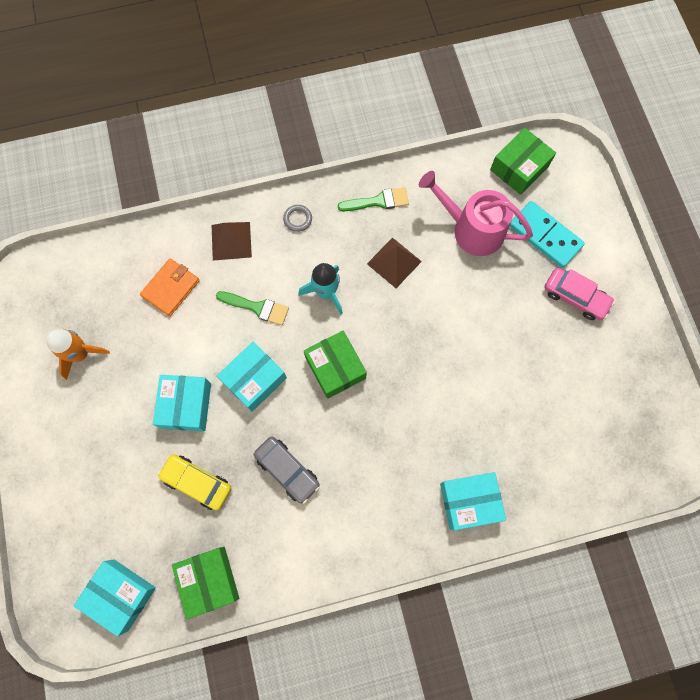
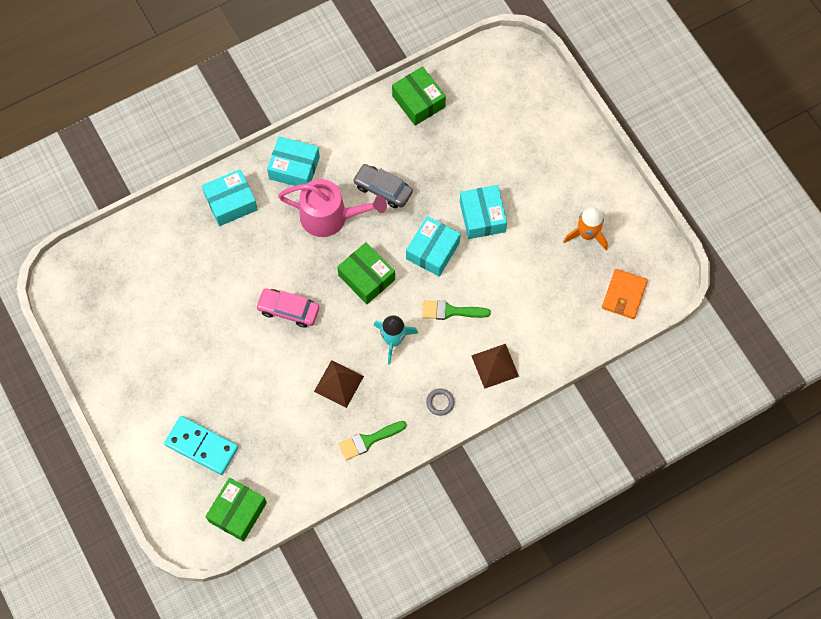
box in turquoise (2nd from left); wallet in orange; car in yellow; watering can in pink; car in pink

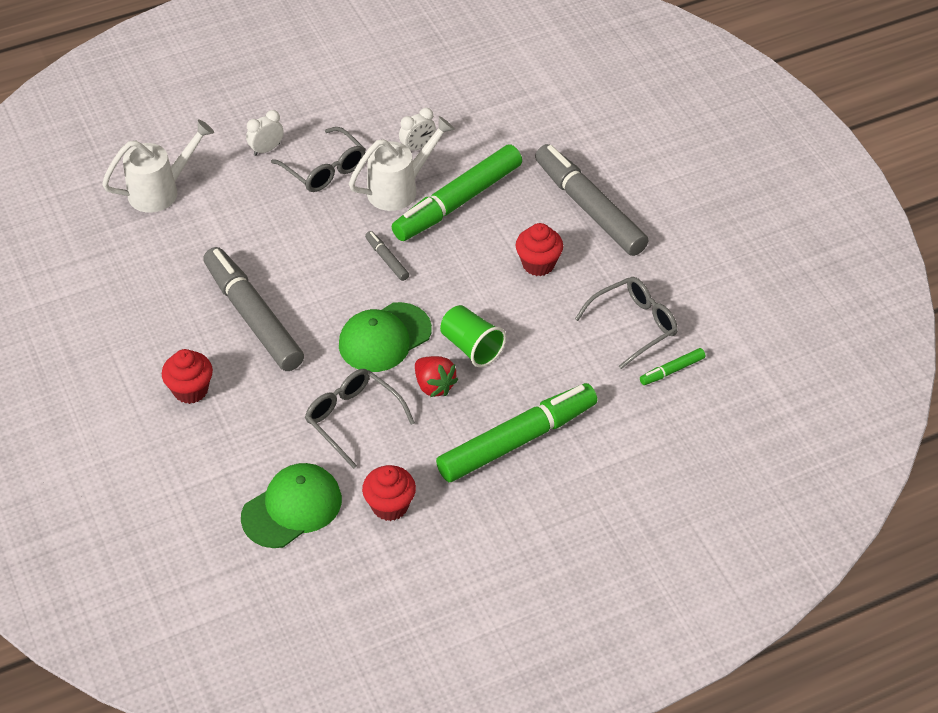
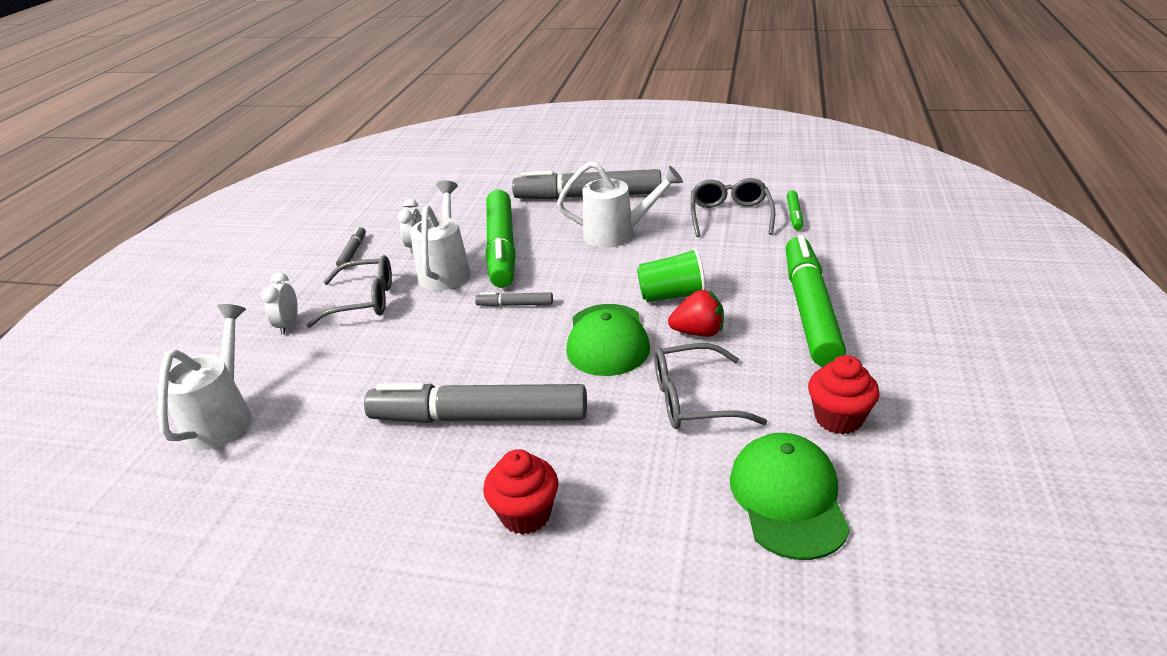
watering can in white (3rd from left); marker in grey (1st from left)

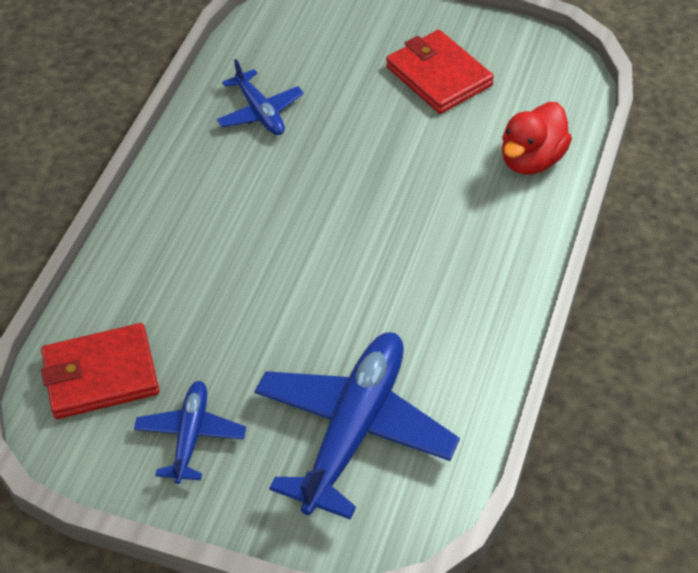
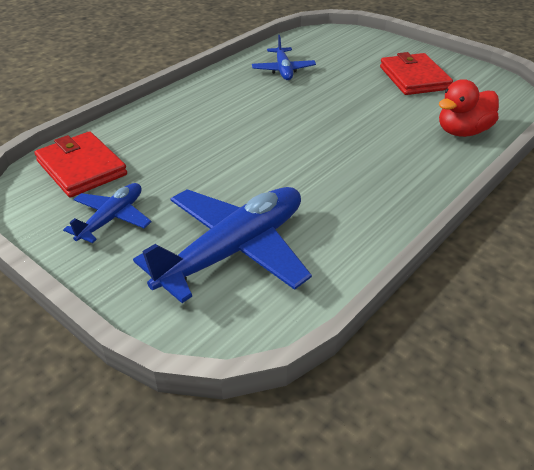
wallet in red (1st from left)

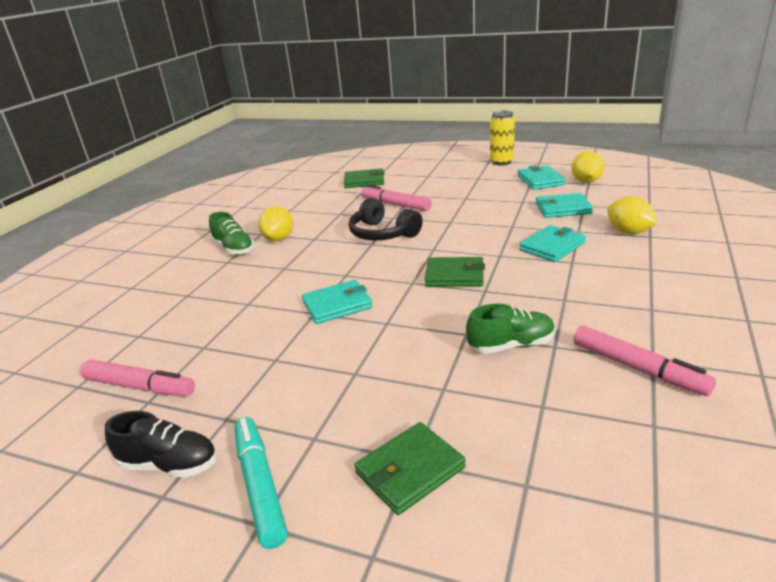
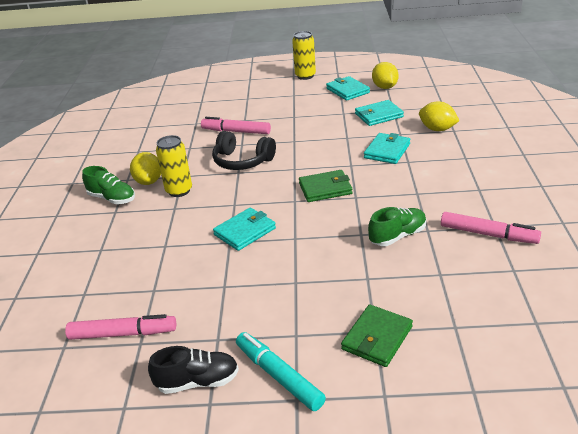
wallet in green (1st from left in the first image); can in yellow (1st from left)

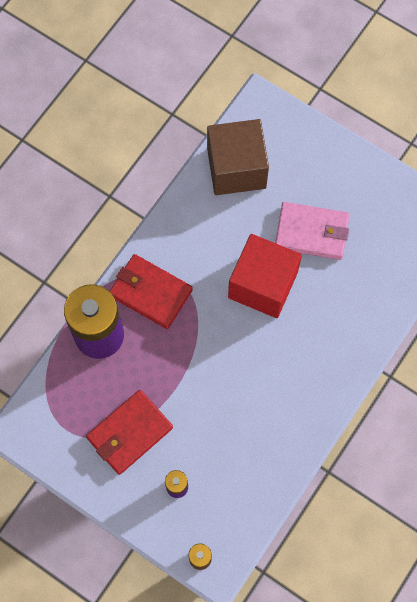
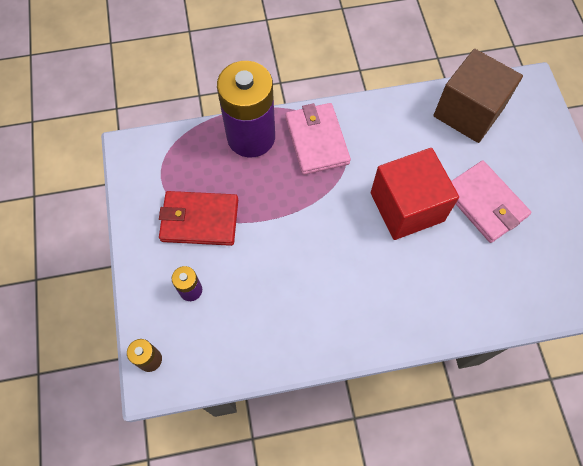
wallet in pink (1st from left)

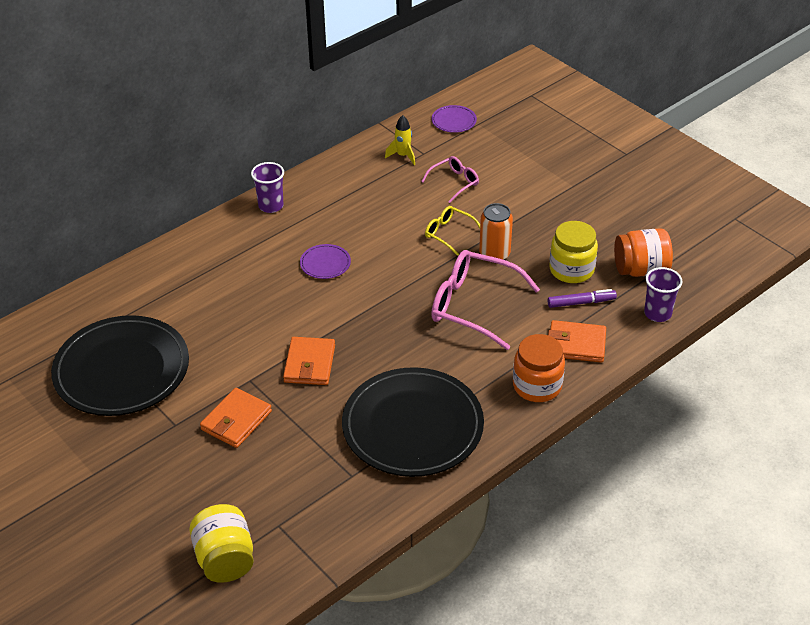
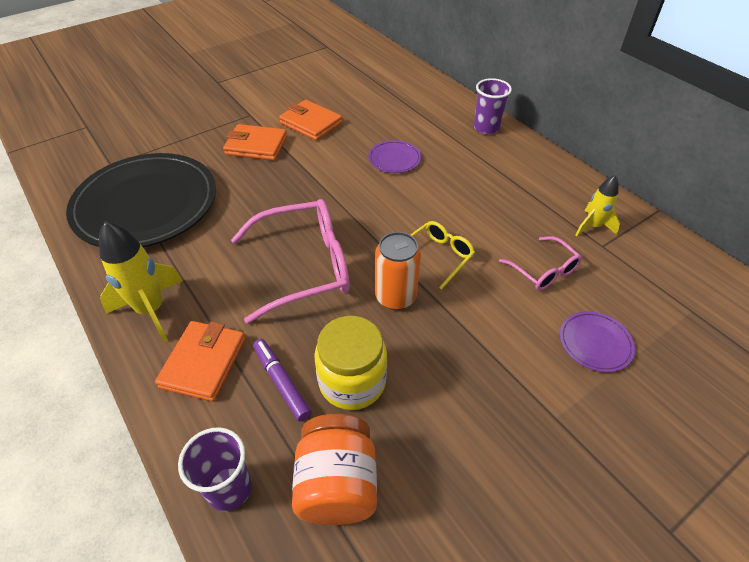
plate in black (1st from left in the first image); jar in yellow (1st from left in the first image); wallet in orange (3rd from left); glasses in pink (1st from left); plate in purple (2nd from left); rocket in yellow (1st from left); marker in purple

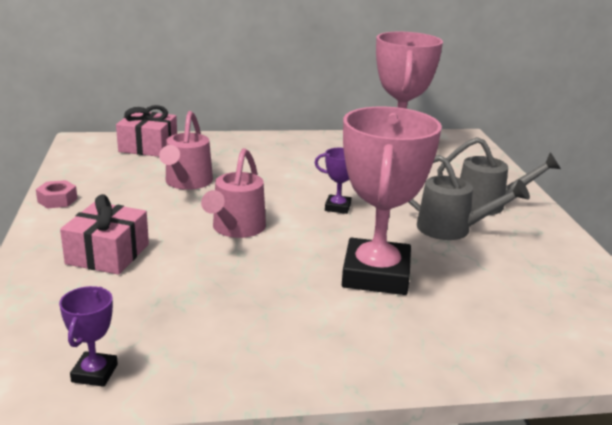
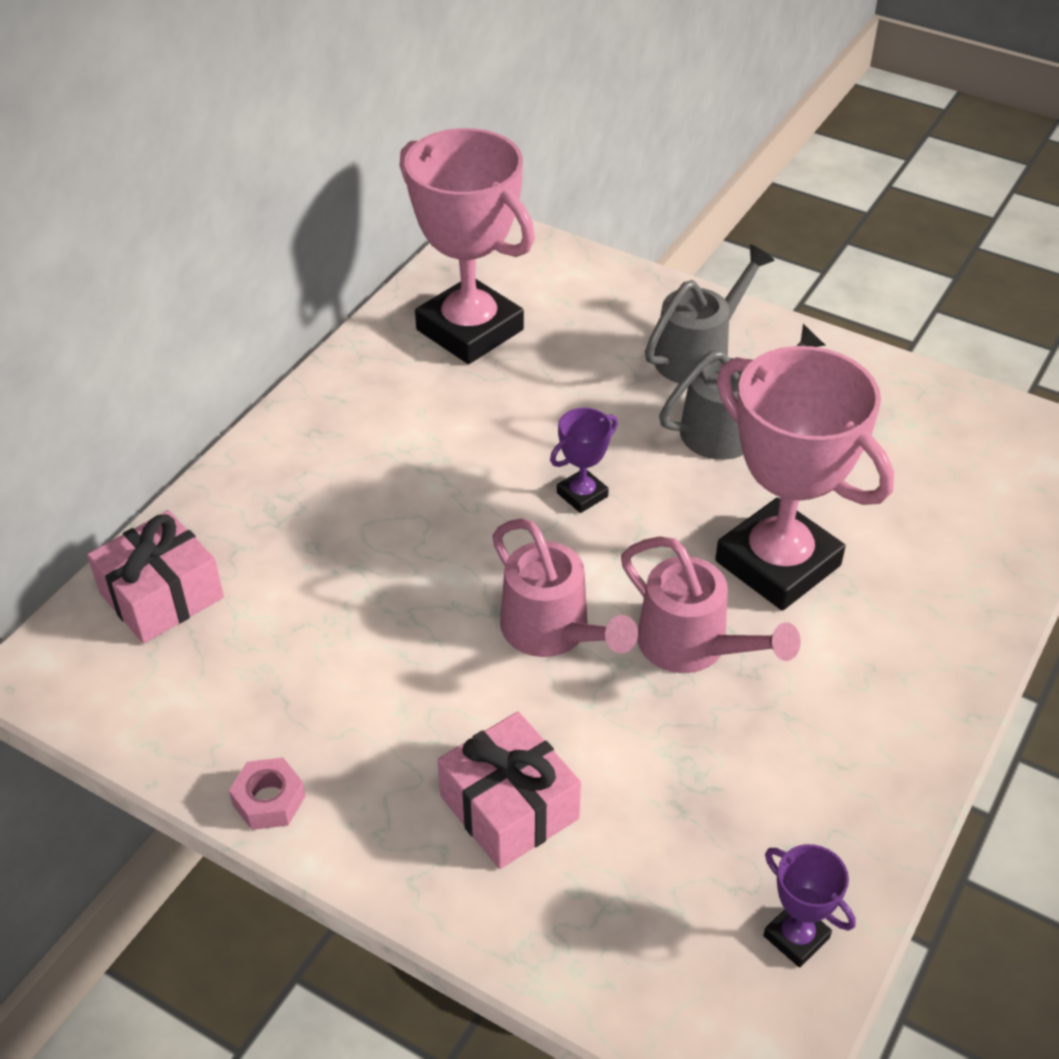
watering can in pink (2nd from left)

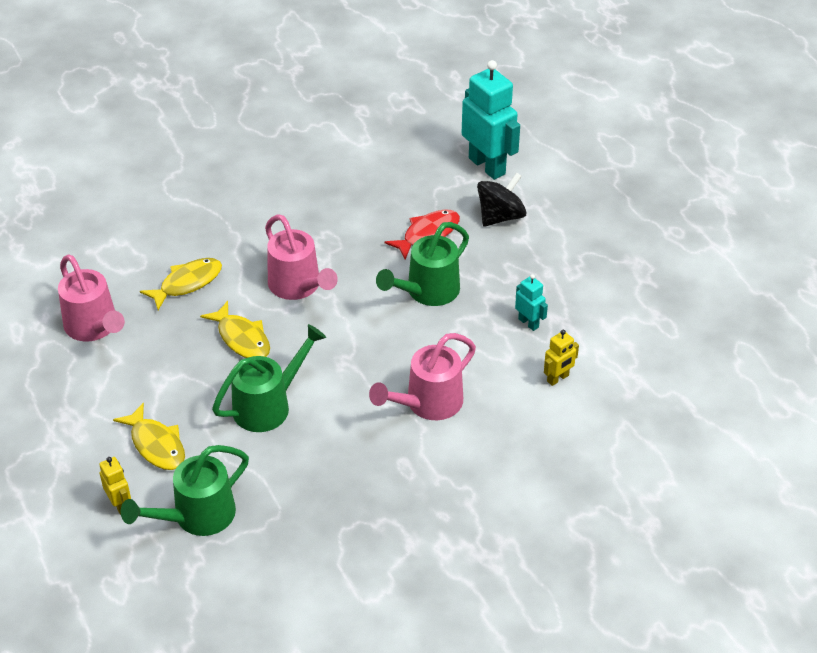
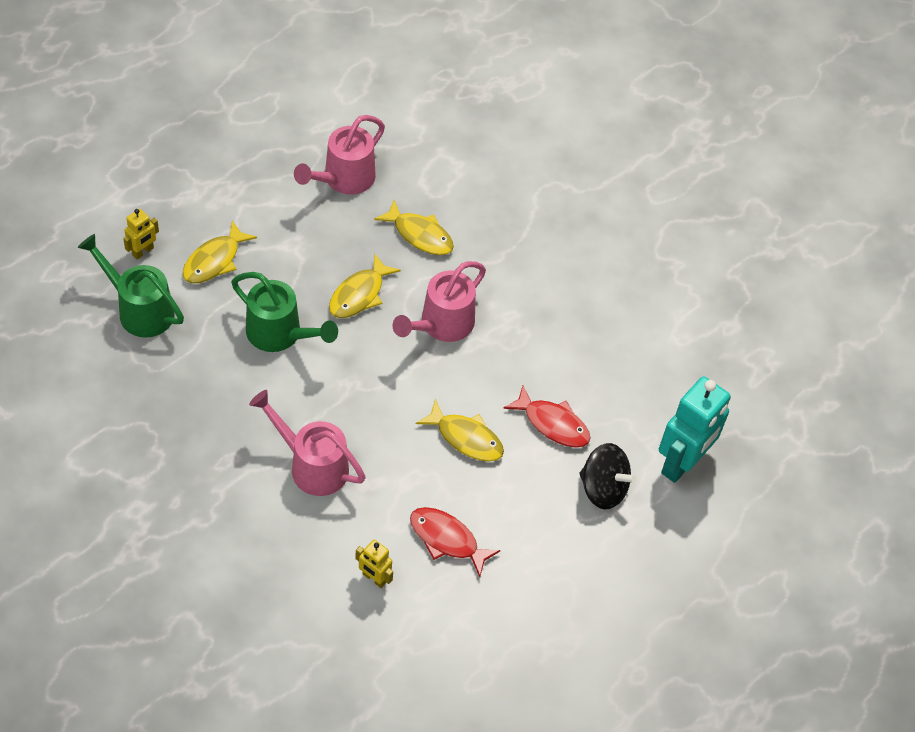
fish in yellow (4th from left); fish in red (1st from left)

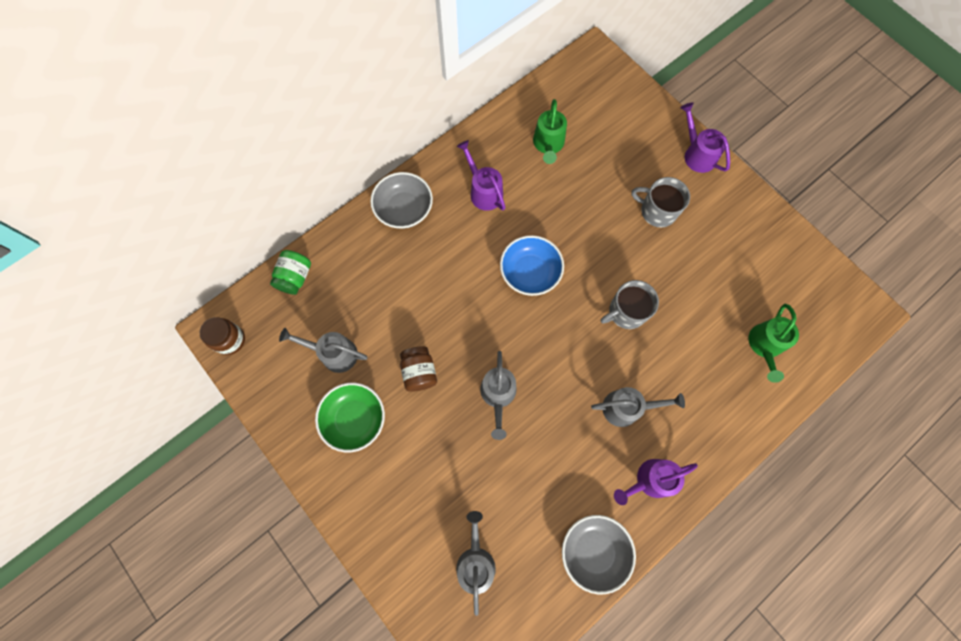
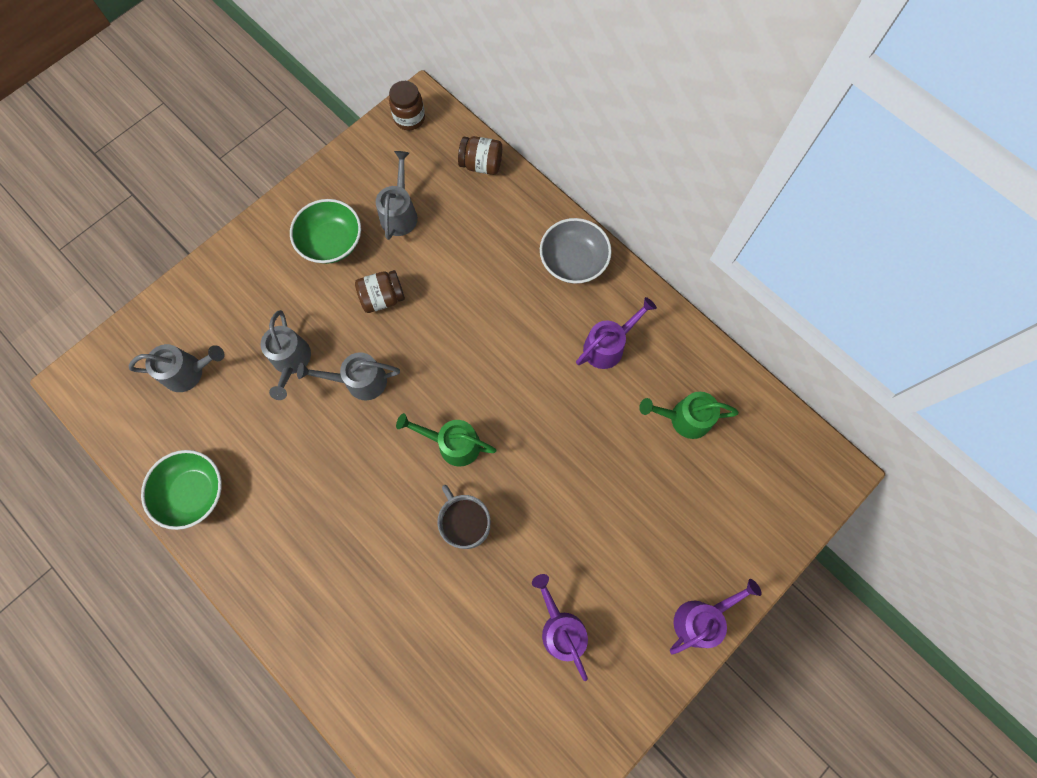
jar in brown (3rd from left); bowl in blue; bowl in green (1st from left); watering can in grey (2nd from left); watering can in purple (1st from left); mug in grey (2nd from left in the first image); watering can in green (1st from left)

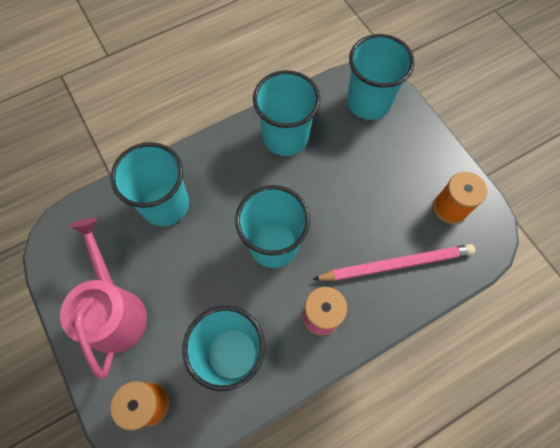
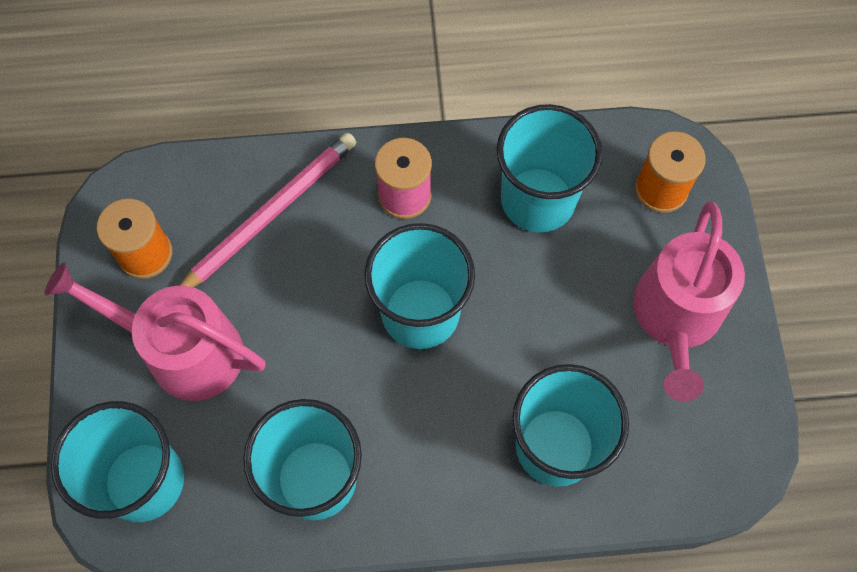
pencil in pink; watering can in pink (1st from left)

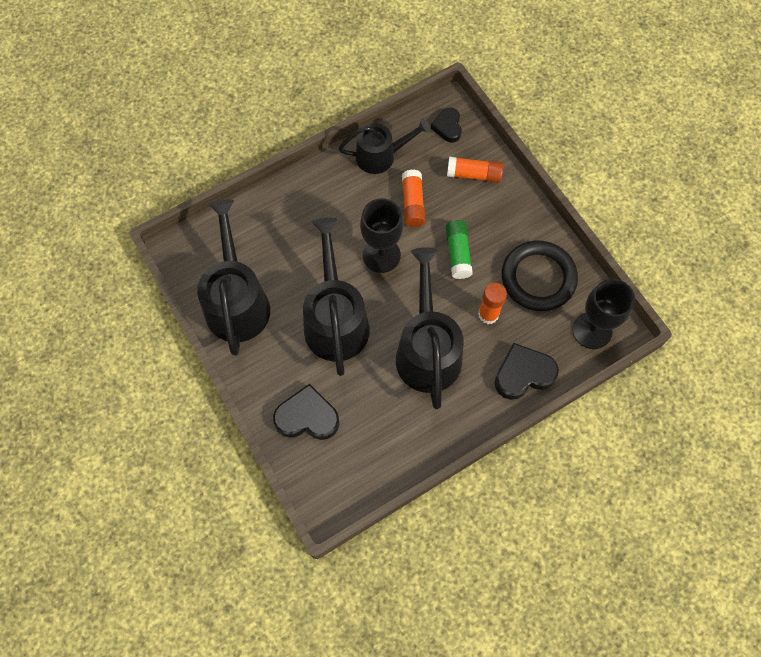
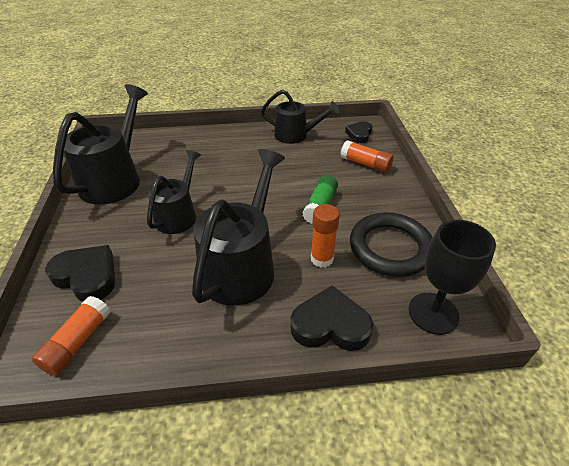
watering can in black (2nd from left); goblet in black (1st from left in the first image); glue stick in orange (1st from left)

